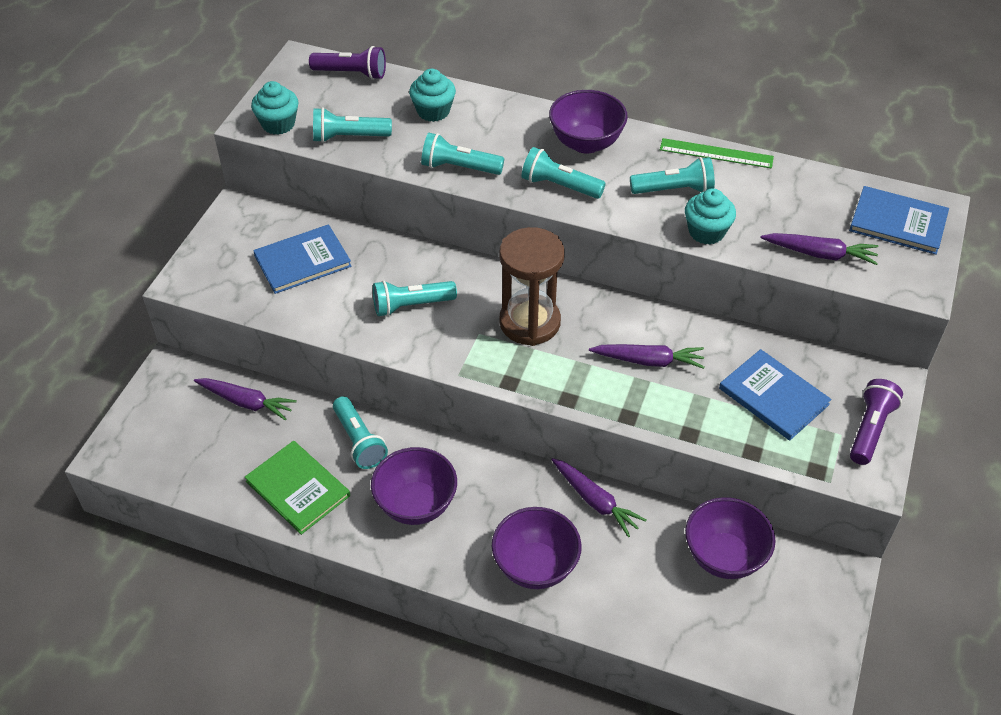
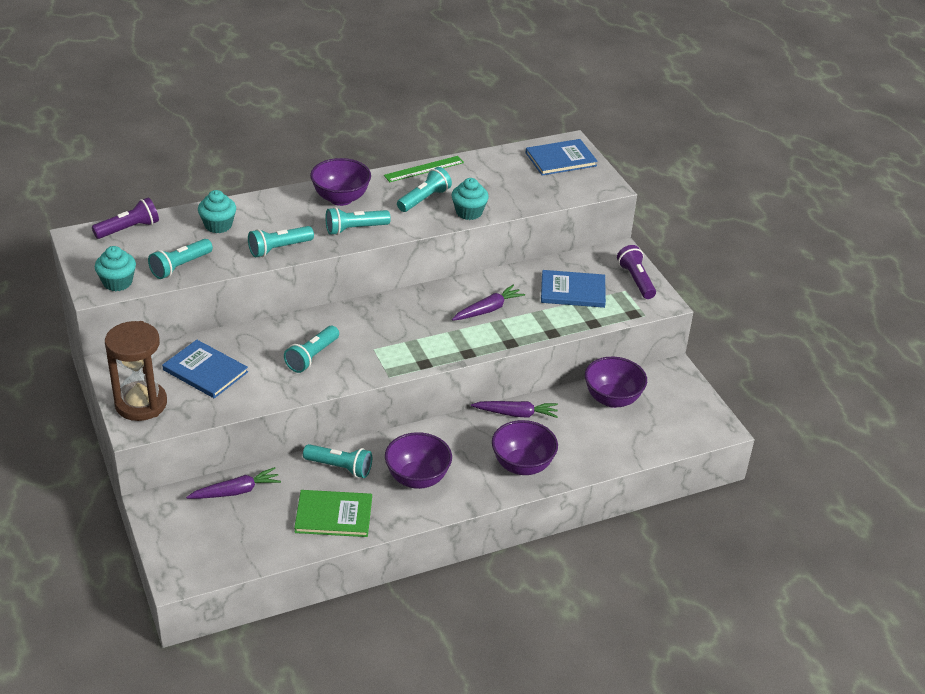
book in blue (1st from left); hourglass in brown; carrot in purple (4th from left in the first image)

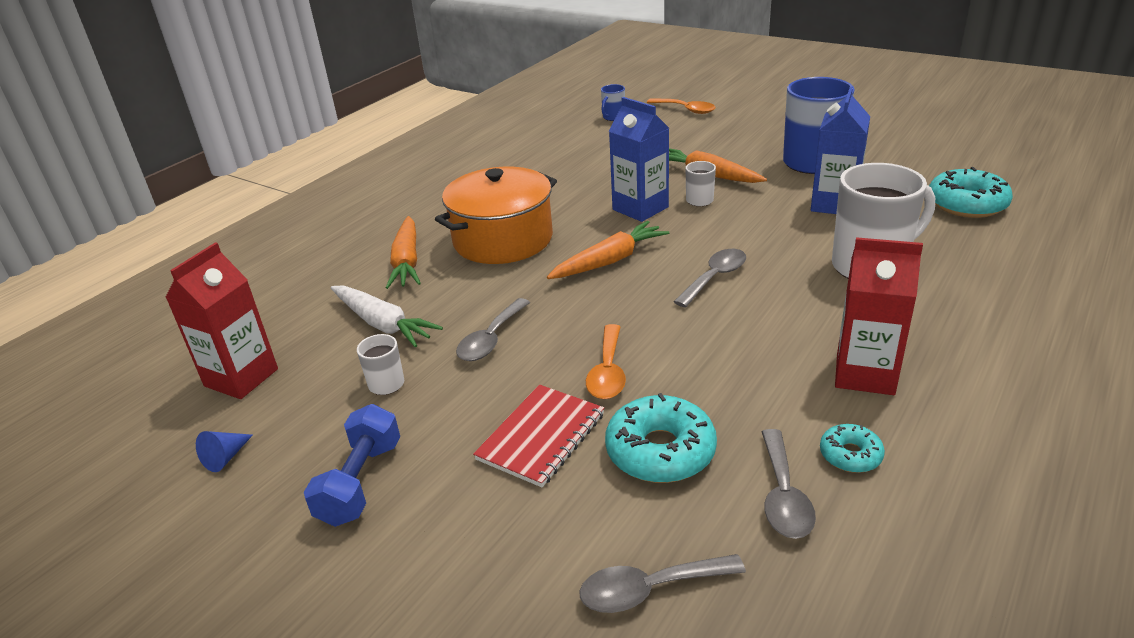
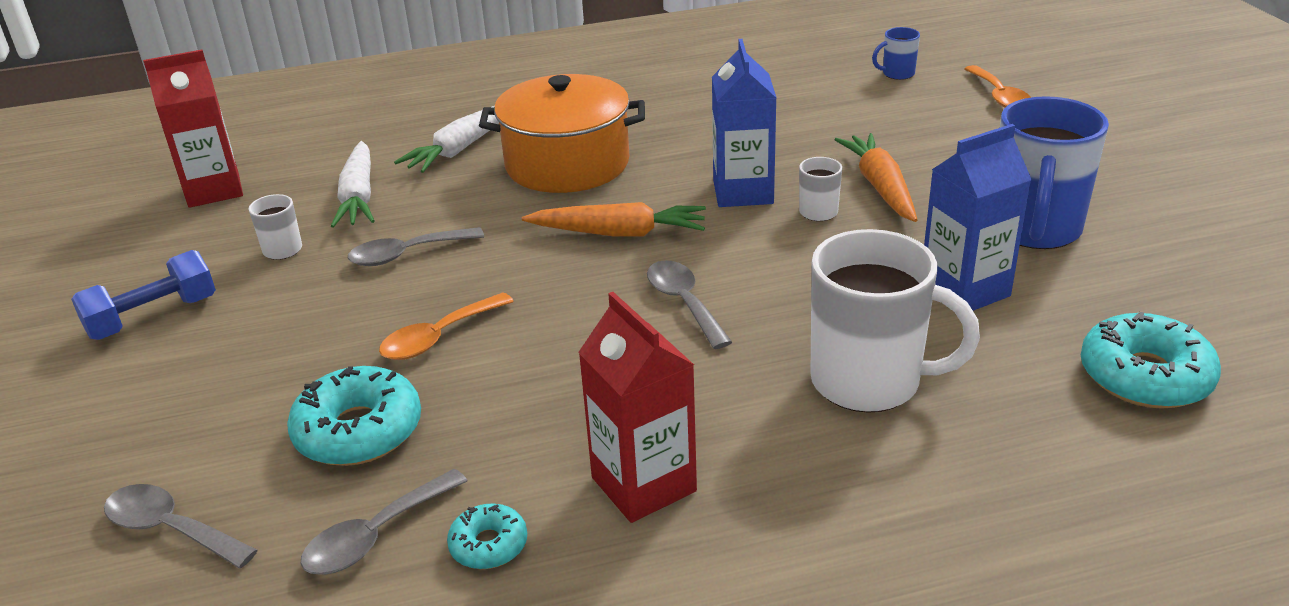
cone in blue; carrot in white (2nd from left); notebook in red; spoon in grey (4th from left)

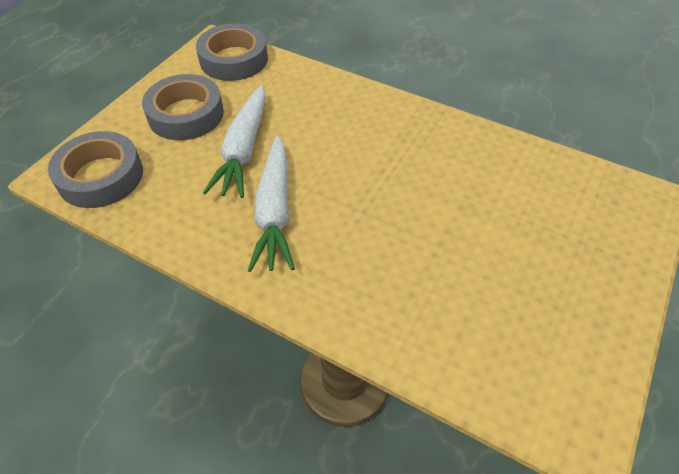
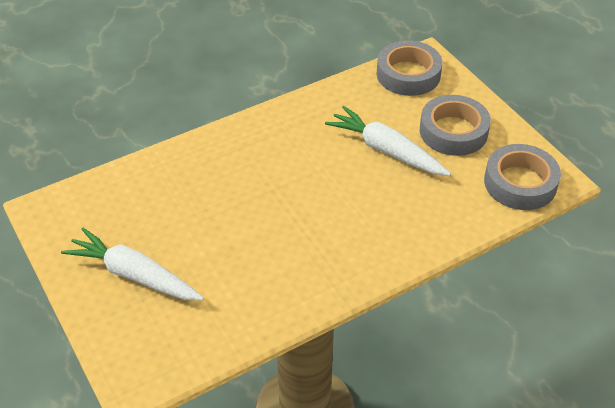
carrot in white (1st from left)

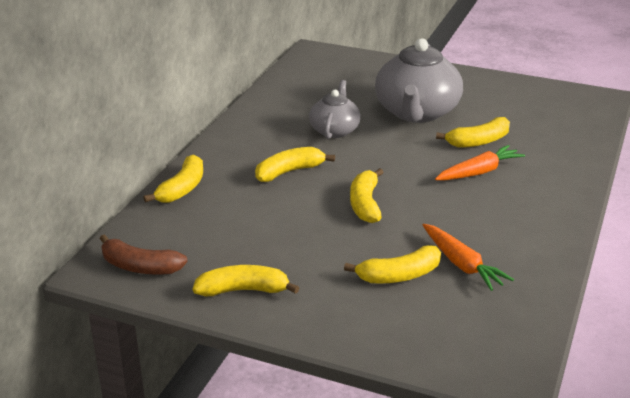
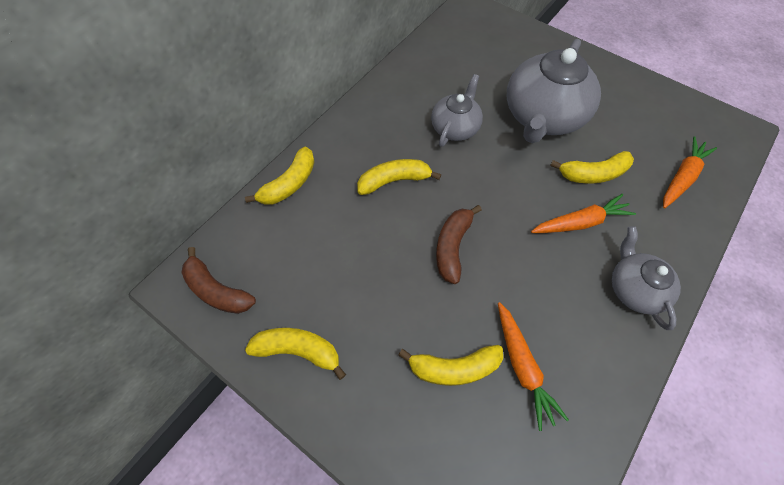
banana in brown (2nd from left); teapot in grey (3rd from left); carrot in orange (3rd from left)

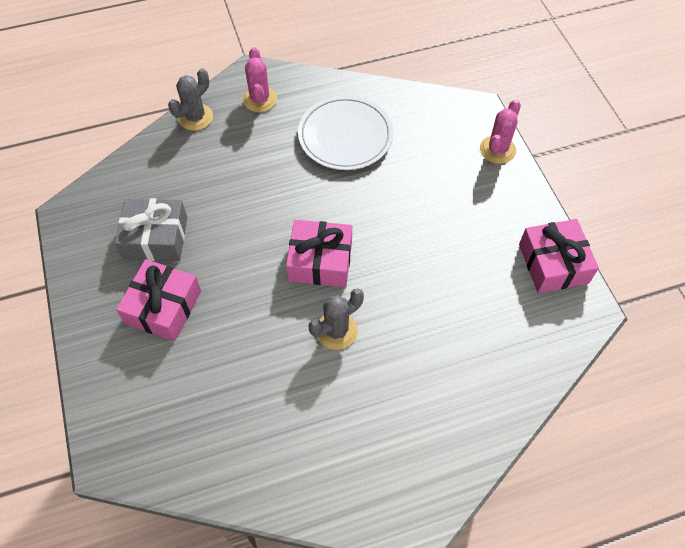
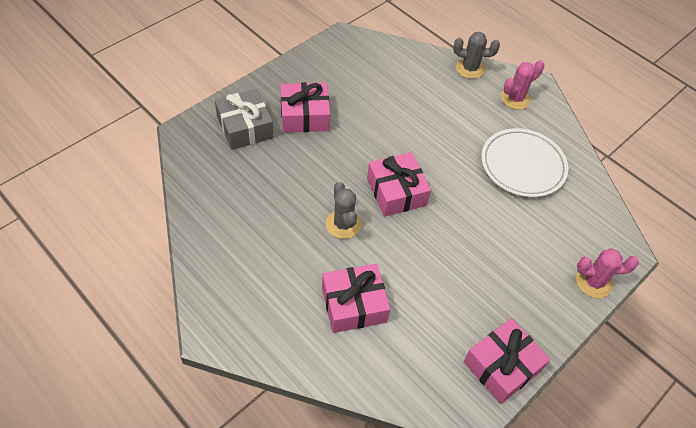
gift in grey; cactus in grey (1st from left); gift in pink (2nd from left)

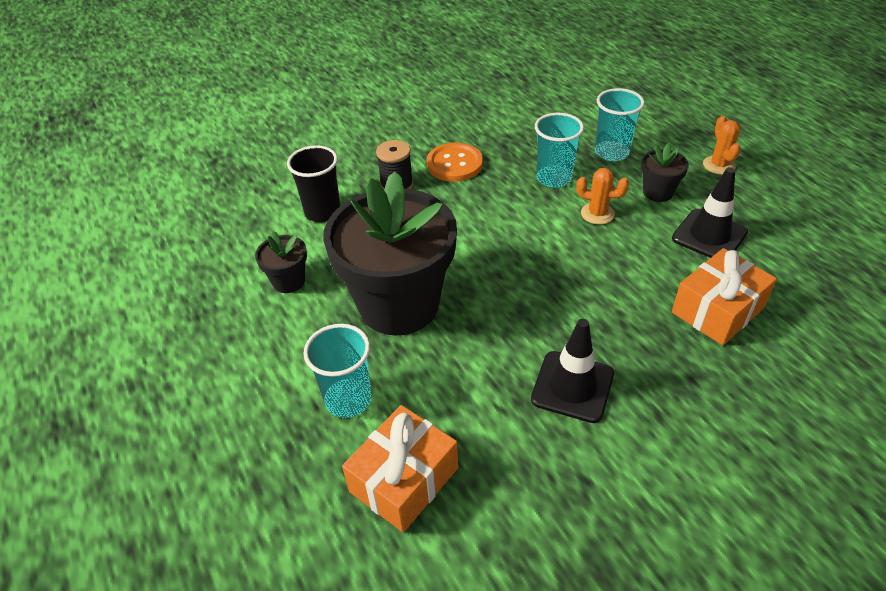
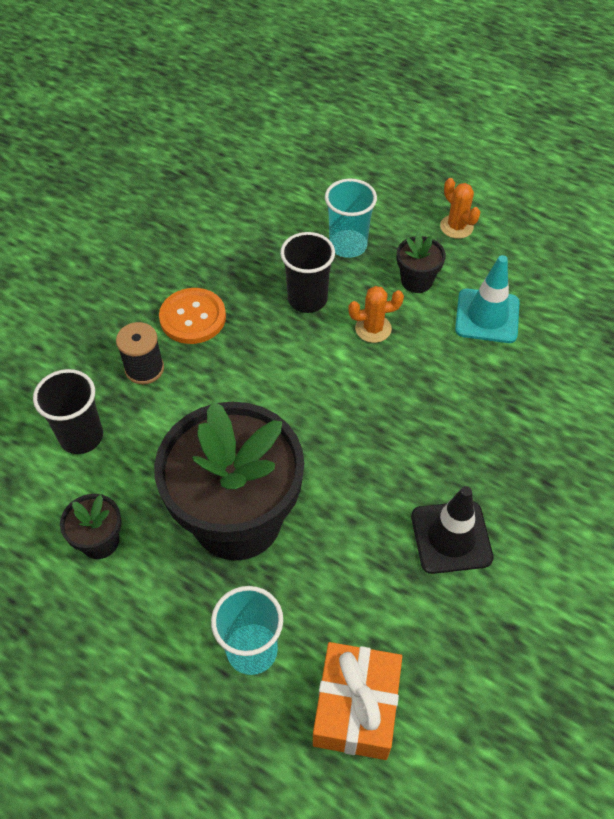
cup in black (2nd from left); traffic cone in turquoise; gift in orange (2nd from left in the first image)

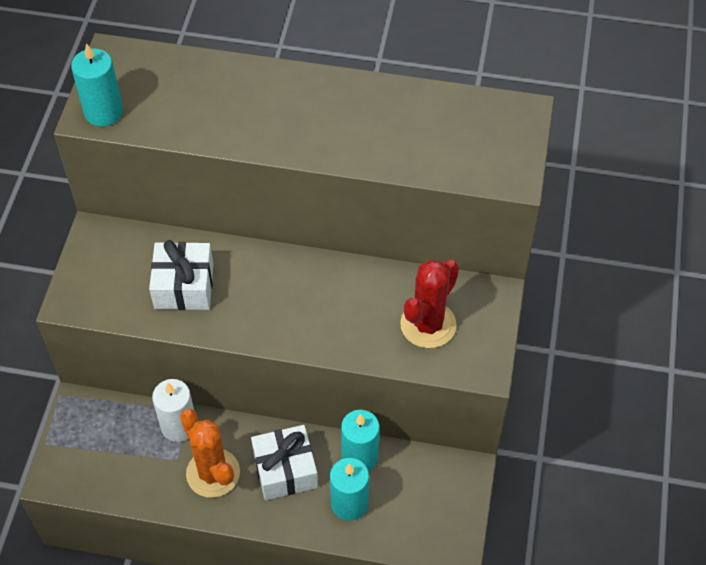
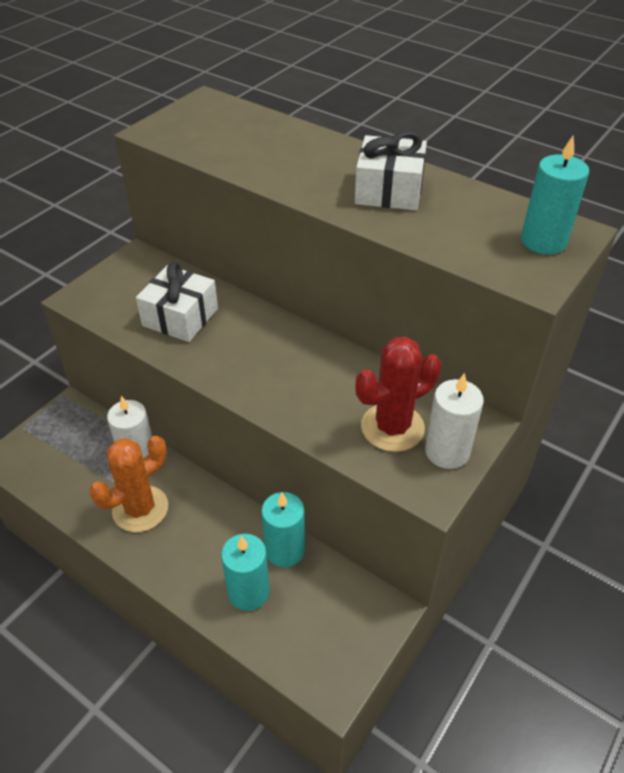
candle in turquoise (3rd from left); cactus in orange; gift in white (2nd from left); candle in white (2nd from left)

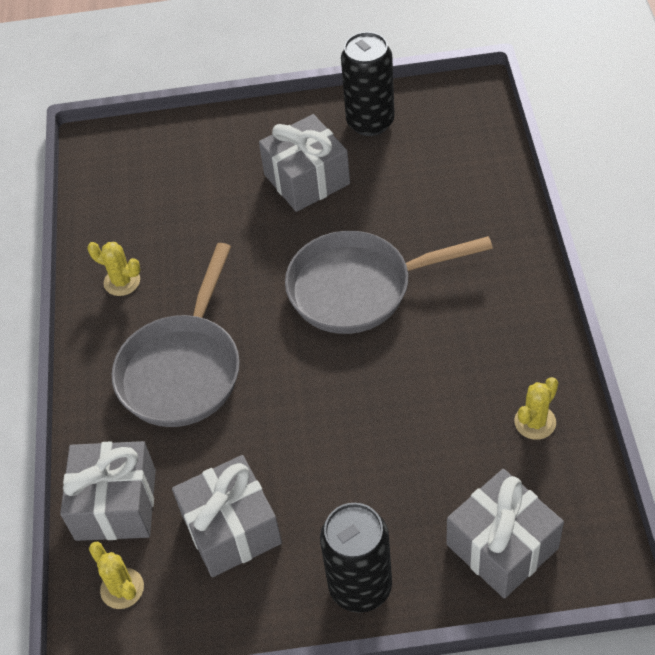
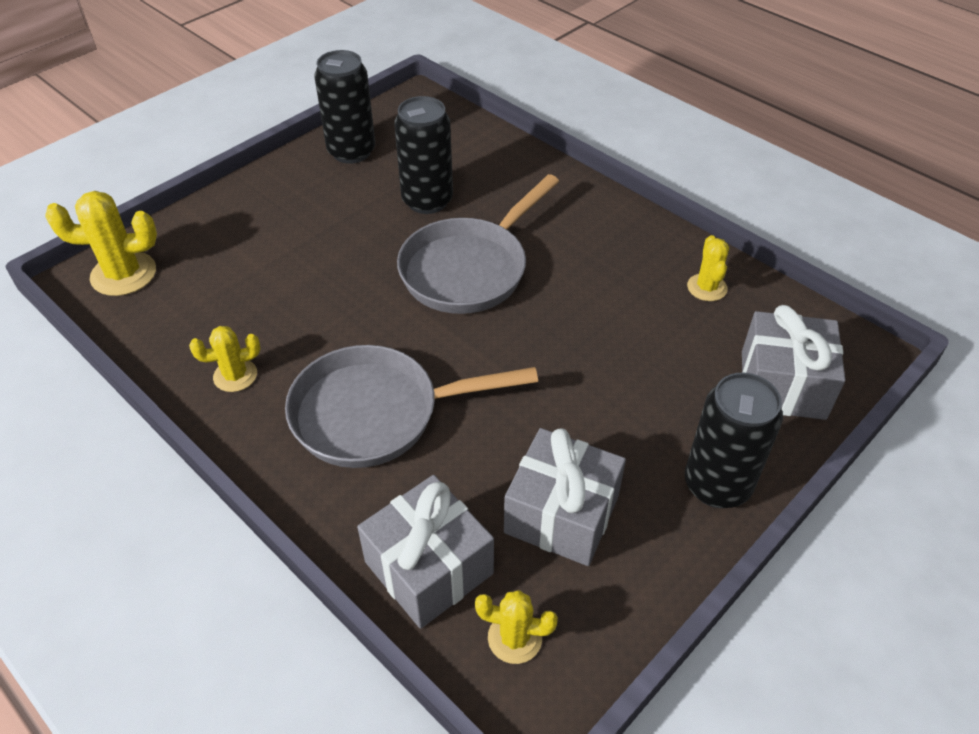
pan in grey (1st from left); gift in grey (3rd from left in the first image); cactus in yellow (1st from left); can in black (2nd from left)

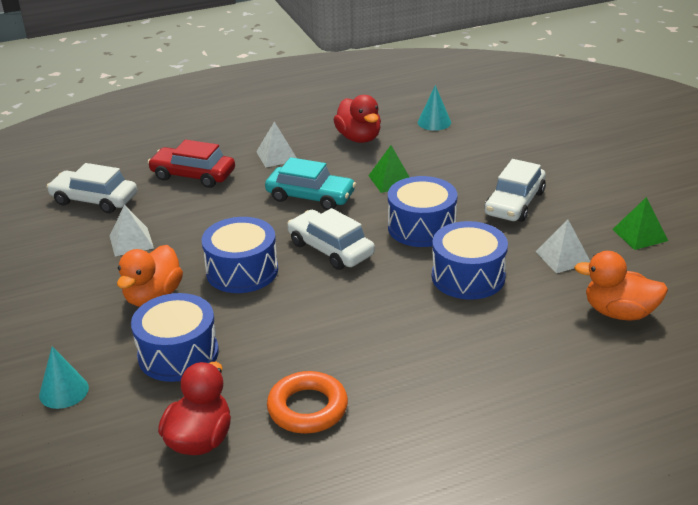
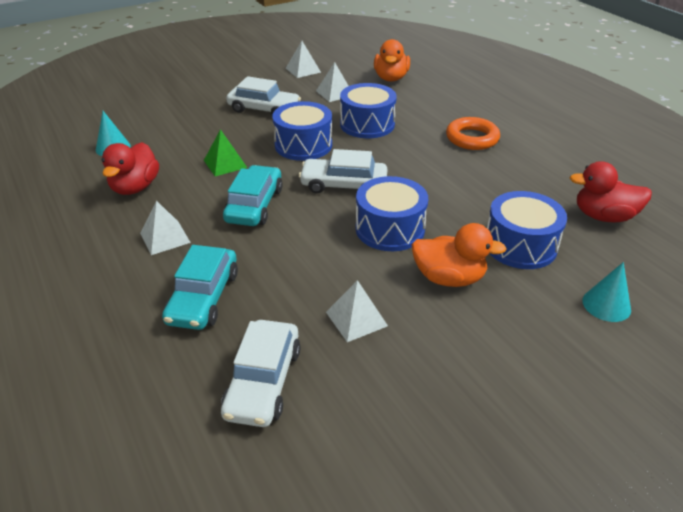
car in turquoise (1st from left); ring in orange; car in white (3rd from left); duck in red (1st from left); pyramid in white (2nd from left)

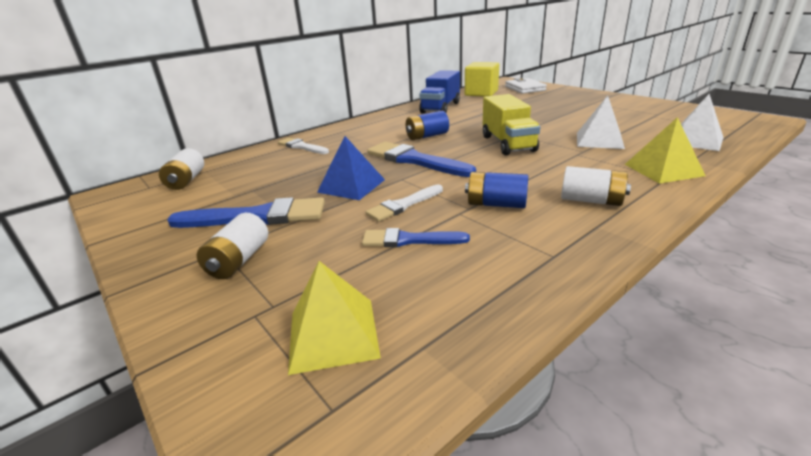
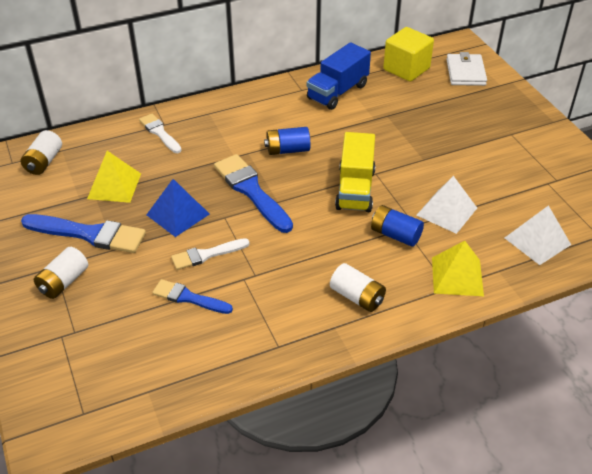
pyramid in yellow (1st from left); battery in blue (2nd from left)

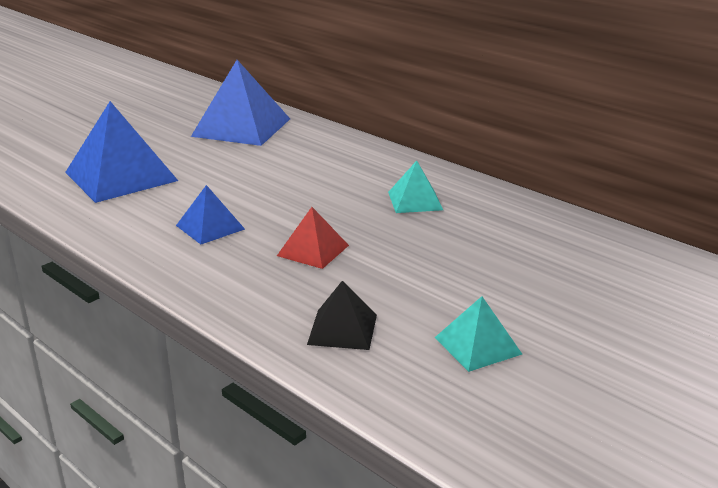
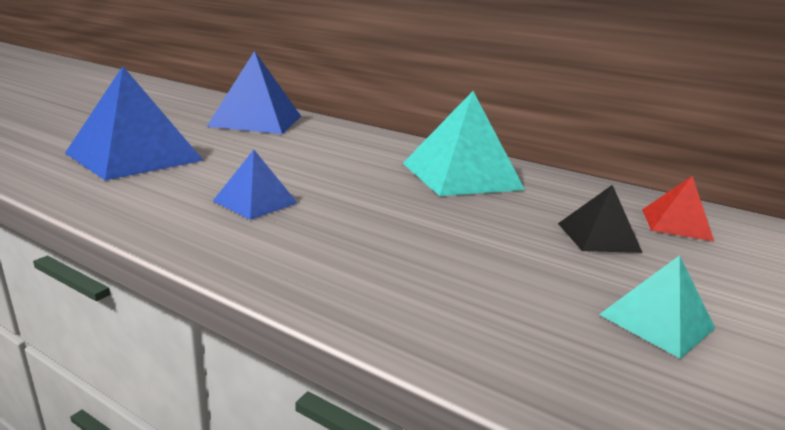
pyramid in red; pyramid in black; pyramid in turquoise (1st from left)

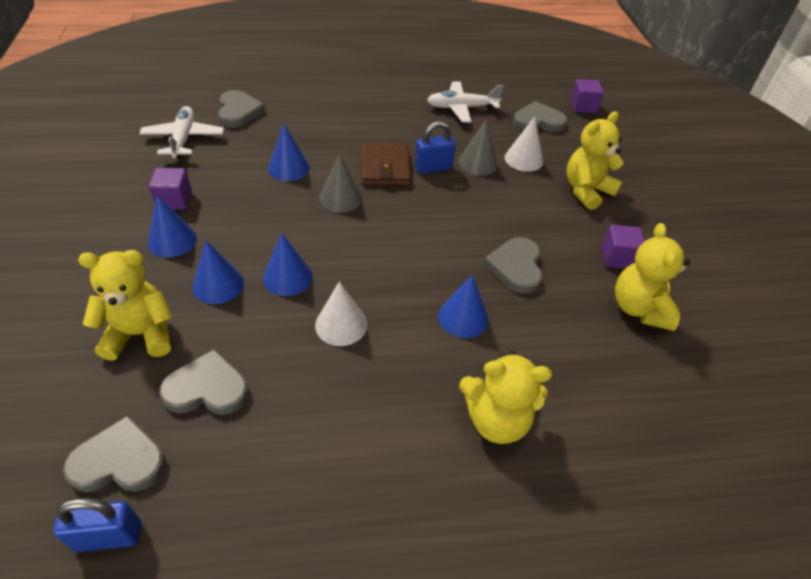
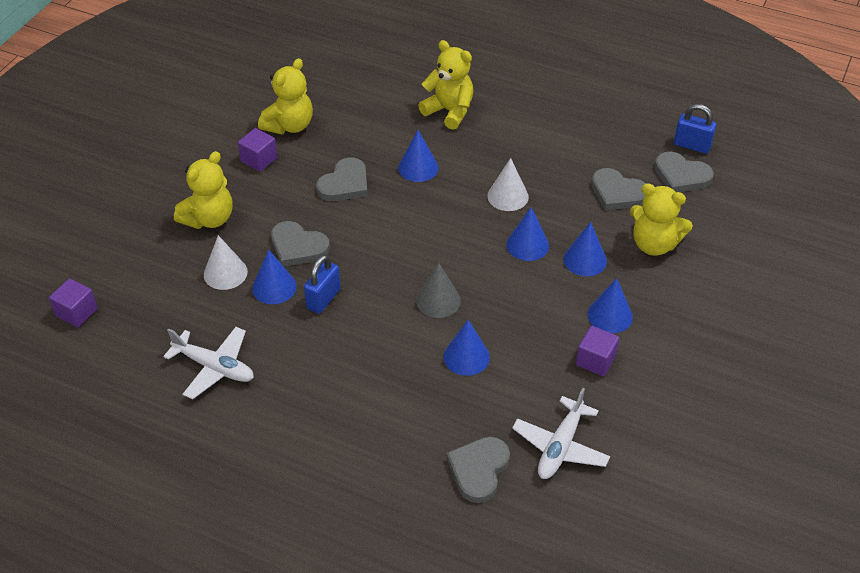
wallet in brown; padlock in blue (1st from left); cone in blue (1st from left); heart in grey (1st from left); teddy bear in yellow (1st from left)

